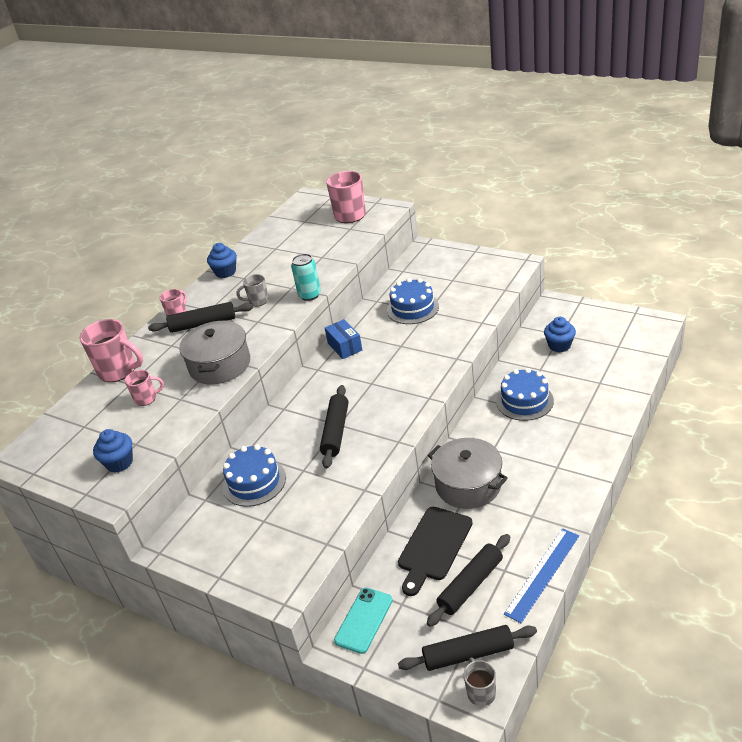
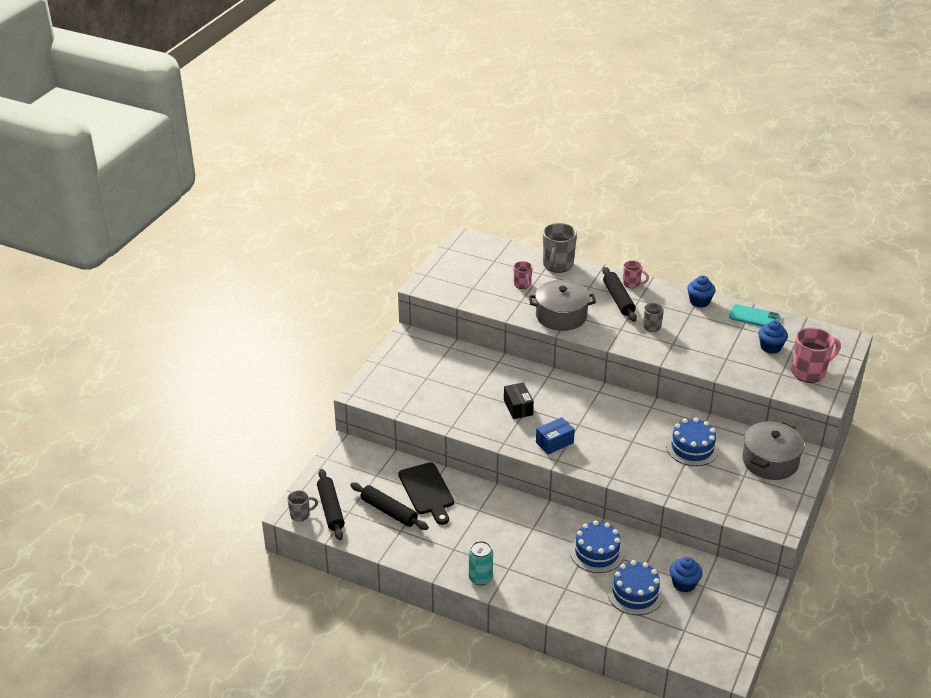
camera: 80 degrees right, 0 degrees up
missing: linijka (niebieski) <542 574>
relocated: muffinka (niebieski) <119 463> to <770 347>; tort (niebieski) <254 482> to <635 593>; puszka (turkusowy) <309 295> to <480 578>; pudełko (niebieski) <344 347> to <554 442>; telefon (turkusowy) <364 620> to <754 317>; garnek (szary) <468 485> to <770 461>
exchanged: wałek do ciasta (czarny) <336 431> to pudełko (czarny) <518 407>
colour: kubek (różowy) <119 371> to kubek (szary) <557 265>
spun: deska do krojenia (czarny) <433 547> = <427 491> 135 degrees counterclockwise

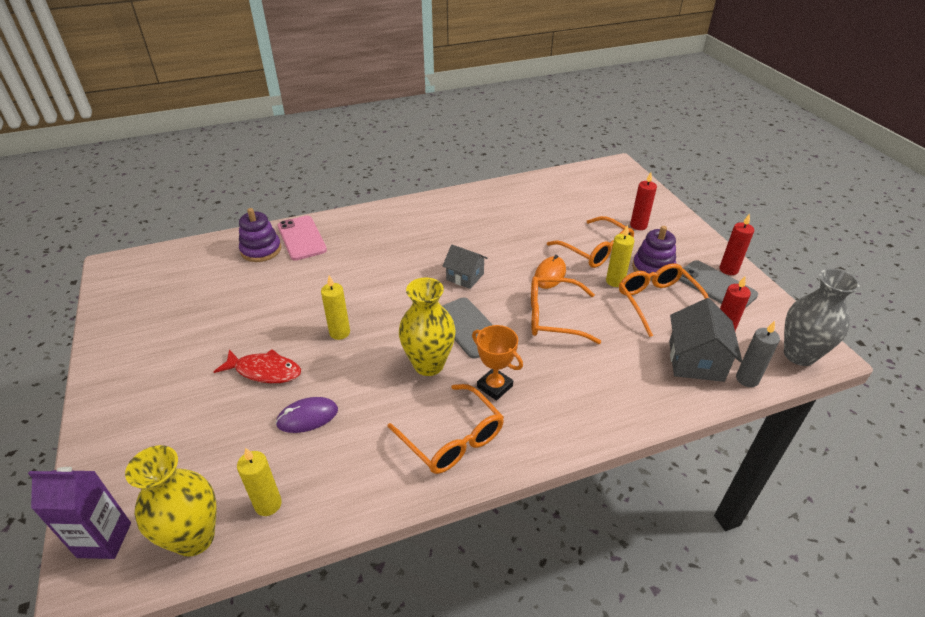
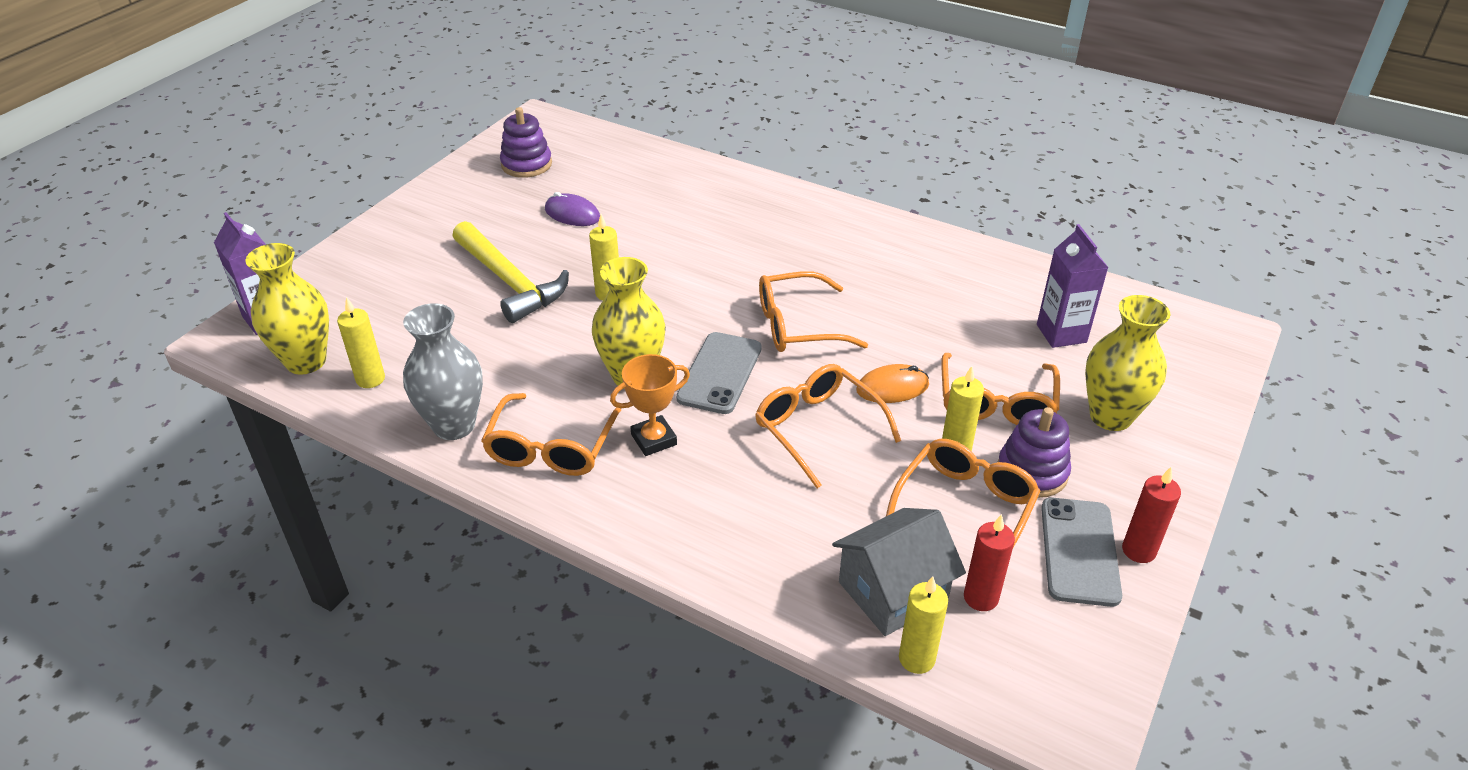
camera: 50 degrees right, 0 degrees up
missing: telefon (różowy) <302 238>
appeared: karton mleka (fioletowy) <1061 333>
relocated: zabawka nakładanka (fioletowy) <261 250> to <526 164>; myszka (fioletowy) <307 417> to <572 214>; wazon (szary) <799 355> to <454 425>
exchanged: ryba (czerwony) <264 371> to młotek (żółty) <510 282>; domek (szary) <465 277> to okulary (pomarańczowy) <799 325>; świeca (czerwony) <638 225> to wazon (żółty) <1110 416>
colour: świeca (szary) <747 379> to świeca (żółty) <916 659>
spun: puchar (pomarańczowy) <495 386> = <654 440> 60 degrees clockwise

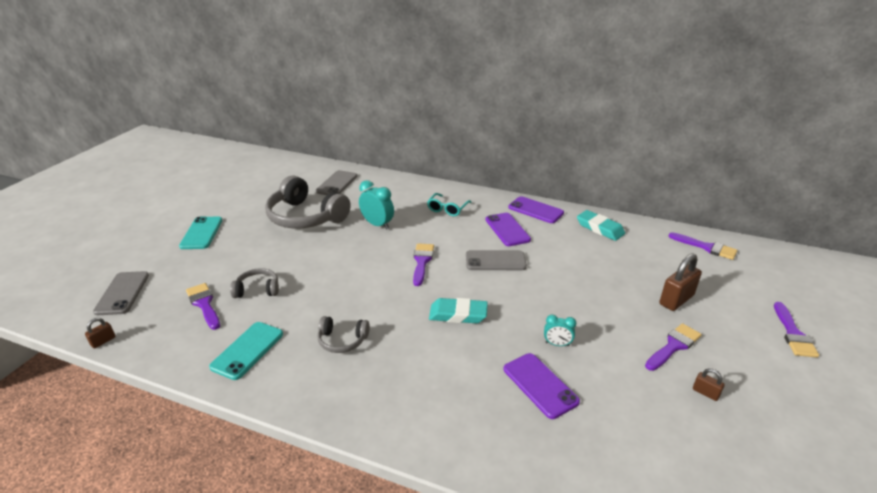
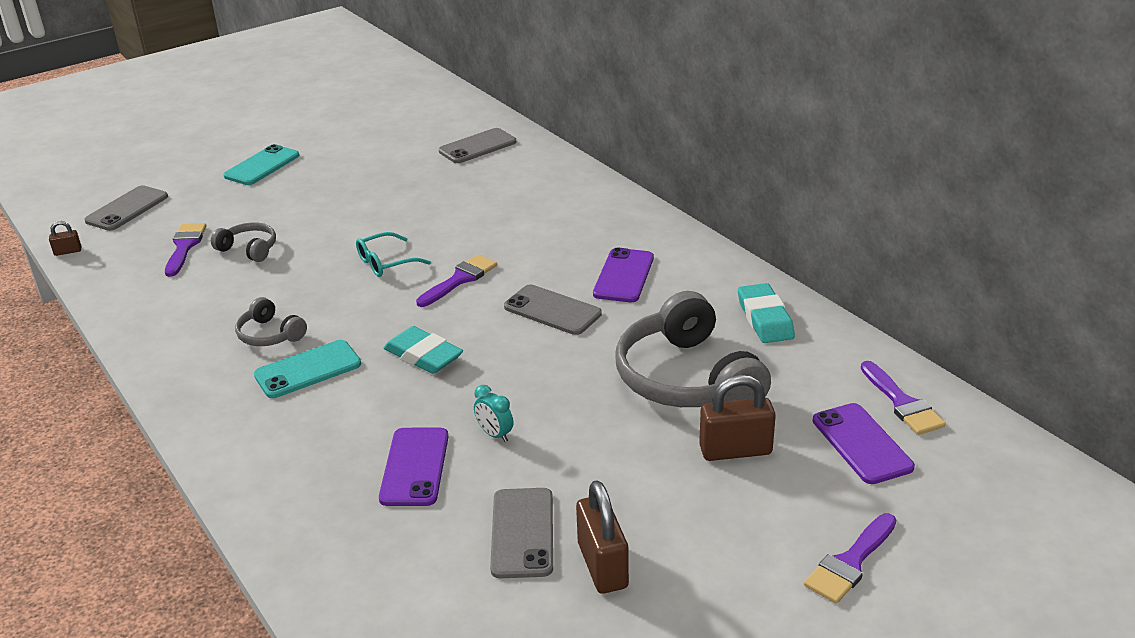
camera: 35 degrees right, 0 degrees up
missing: budzik (turkusowy) <377 225>; pędzel (fioletowy) <673 346>
appeared: telefon (szary) <522 533>
relocated: telefon (turkusowy) <247 350> to <308 370>; słuchawki (szary) <305 217> to <686 379>; okulary (turkusowy) <447 209> to <385 263>; telefon (fioletowy) <535 210> to <861 444>
size: kłódka (brązowy) <705 393> = <602 565> x2.03

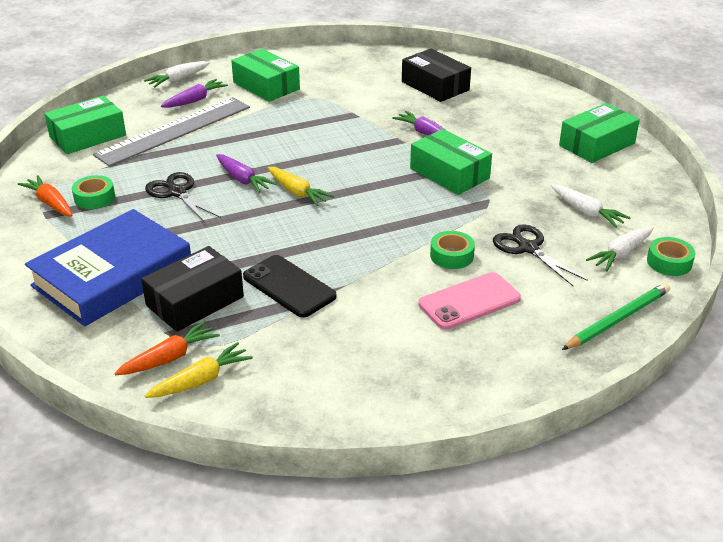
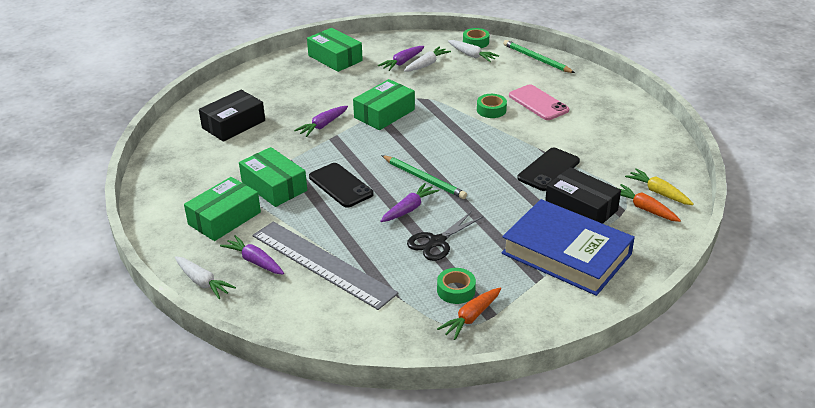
camera: 95 degrees left, 0 degrees up
missing: nożyczki (czarny) <528 248>
appeared: telefon (czarny) <341 185>; marchewka (fioletowy) <402 62>
relocated: pudełko (zielony) <88 136> to <274 186>
exchanged: marchewka (żółty) <297 192> to ołówek (zielony) <424 179>

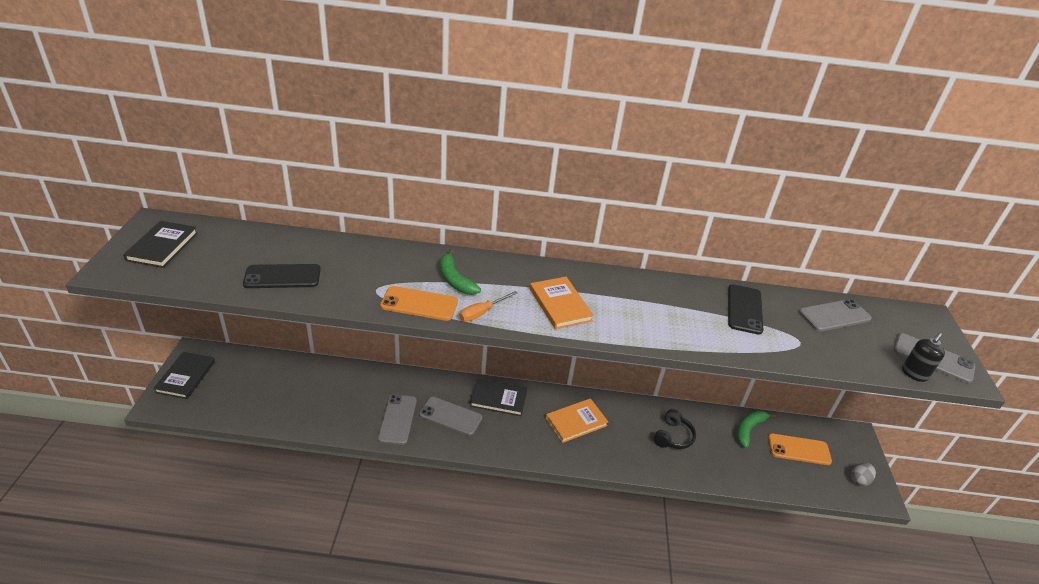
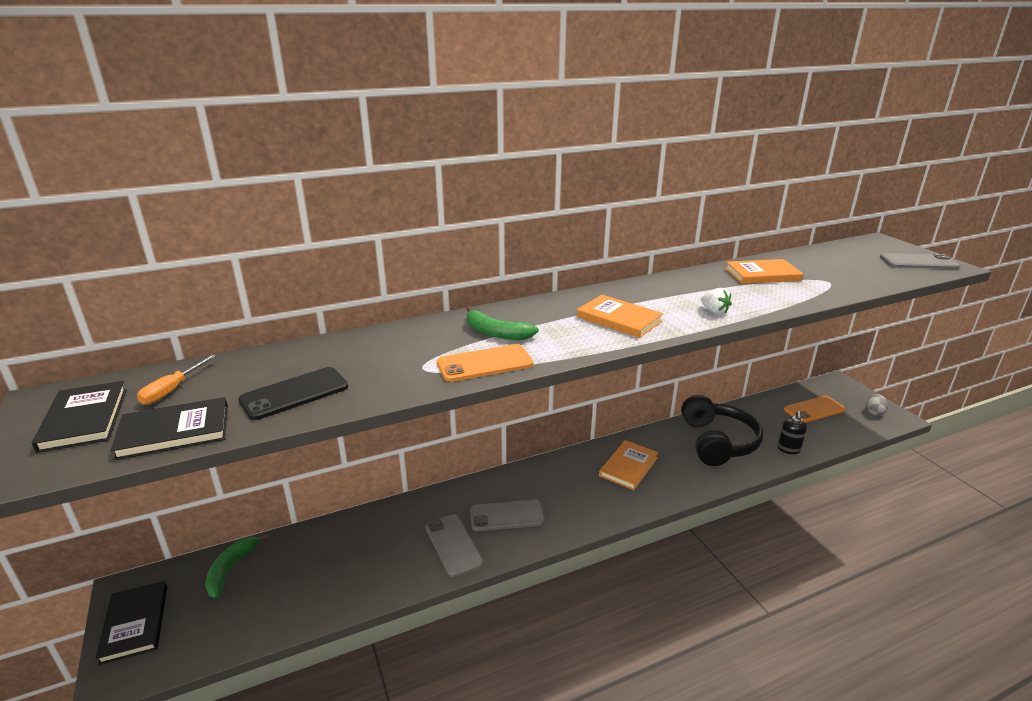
camera: 25 degrees left, 10 degrees down
missing: telefon (szary) <834 316>
appeared: truskawka (biały) <714 311>
relocated: śrubokręt (pomarańczowy) <482 313> to <172 390>; książka (czarny) <498 399> to <174 431>; banan (zielony) <748 429> to <231 569>; dozownik mydła (czarny) <914 374> to <788 449>
exchanged: telefon (czarny) <744 309> to książka (pomarańczowy) <762 274>
size: słuchawki (czarny) <673 436> = <717 442> x1.85

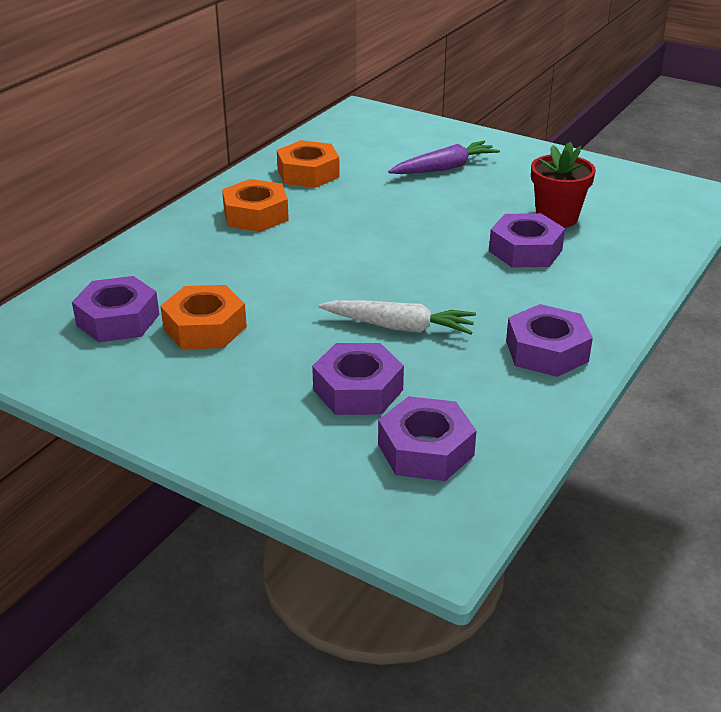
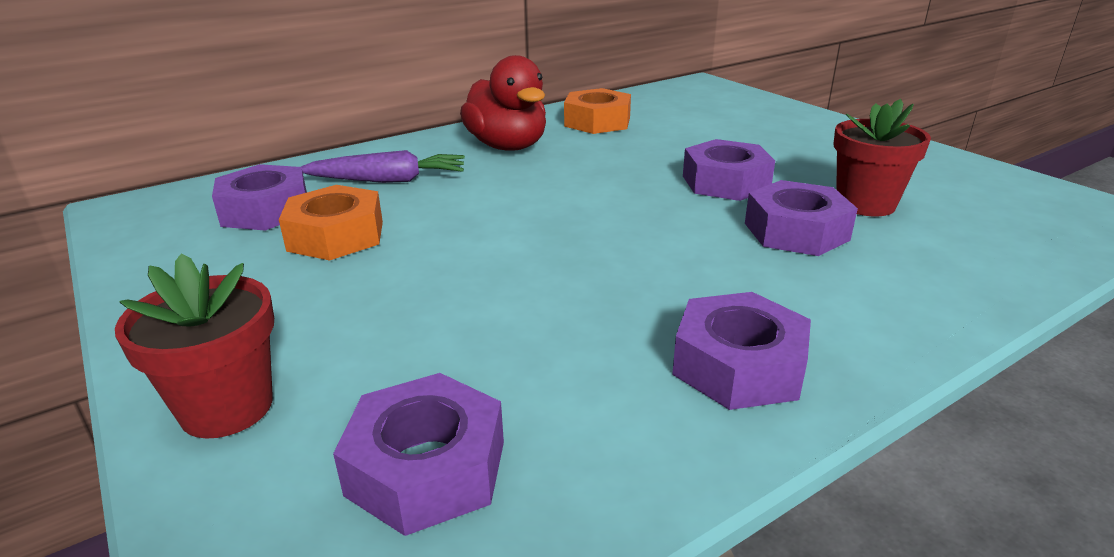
camera: 25 degrees right, 5 degrees down
missing: marchewka (biały) <400 327>
appeared: doniczka (czerwony) <227 408>
relocated: nakrętka (fioletowy) <358 390> to <725 182>; marchewka (fioletowy) <445 168> to <388 180>
exchanged: nakrętka (pomarańczowy) <256 215> to kaczka (czerwony) <507 146>

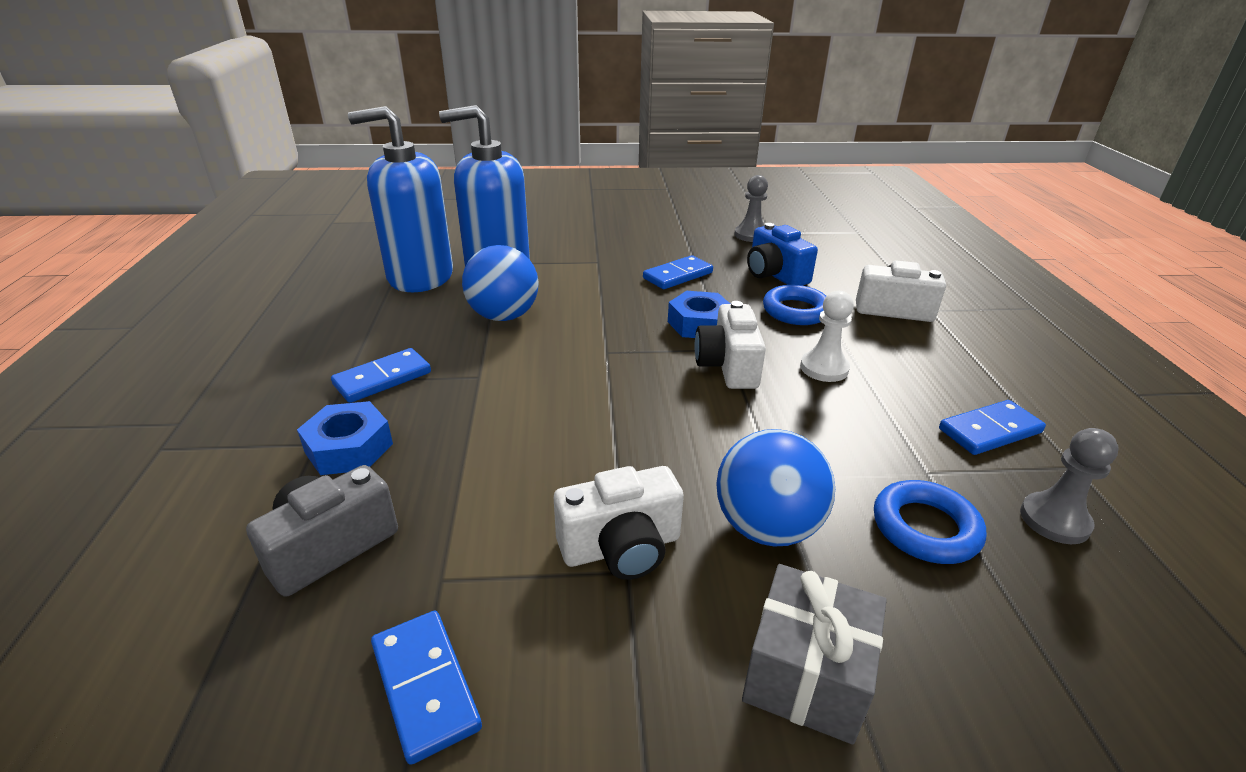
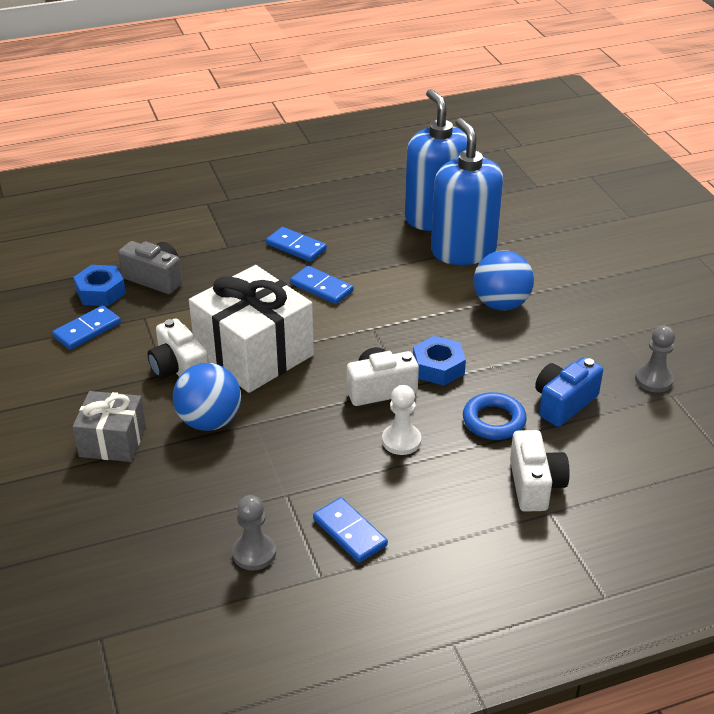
camera: 75 degrees right, 5 degrees up
missing: pierścień (niebieski) <925 528>
appeared: prezent (biały) <254 353>
relocated: nakrętka (niebieski) <349 448> to <101 292>; piłka (niebieski) <503 316> to <501 304>; kostka domina (niebieski) <678 275> to <321 287>

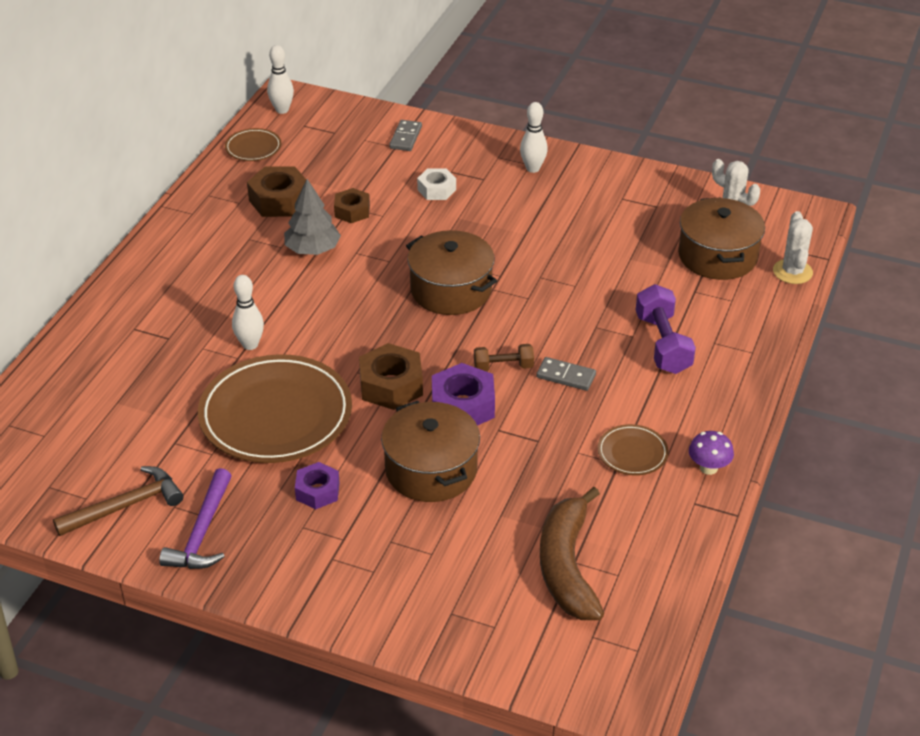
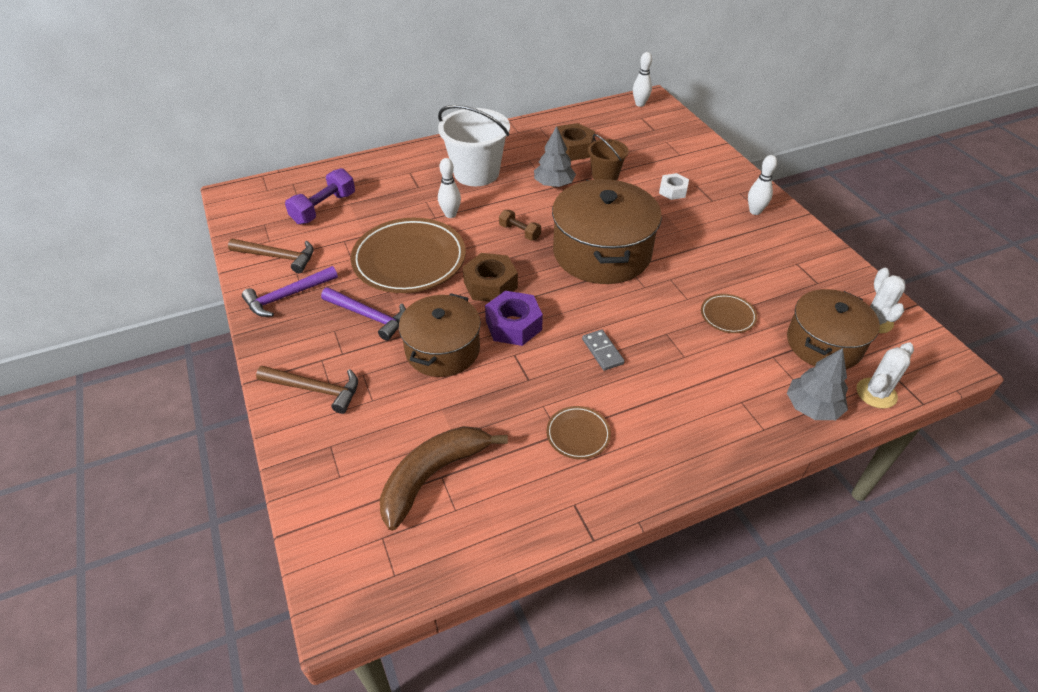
camera: 45 degrees right, 5 degrees up
missing: kostka domina (szary) <405 137>; grzyb (fioletowy) <708 468>
appeared: młotek (brązowy) <315 390>; wiadro (biały) <476 173>; drzewko (szary) <812 407>
relocated: talerz (brązowy) <253 148> to <728 316>; hantel (brązowy) <503 367> to <519 232>; hantel (fioletowy) <663 344> to <324 208>
exchanged: nakrętka (fioletowy) <317 491> to młotek (fioletowy) <369 316>; nakrętka (brązowy) <352 211> to wiadro (brązowy) <605 176>
size: garnek (brązowy) <451 290> = <602 252> x1.51

